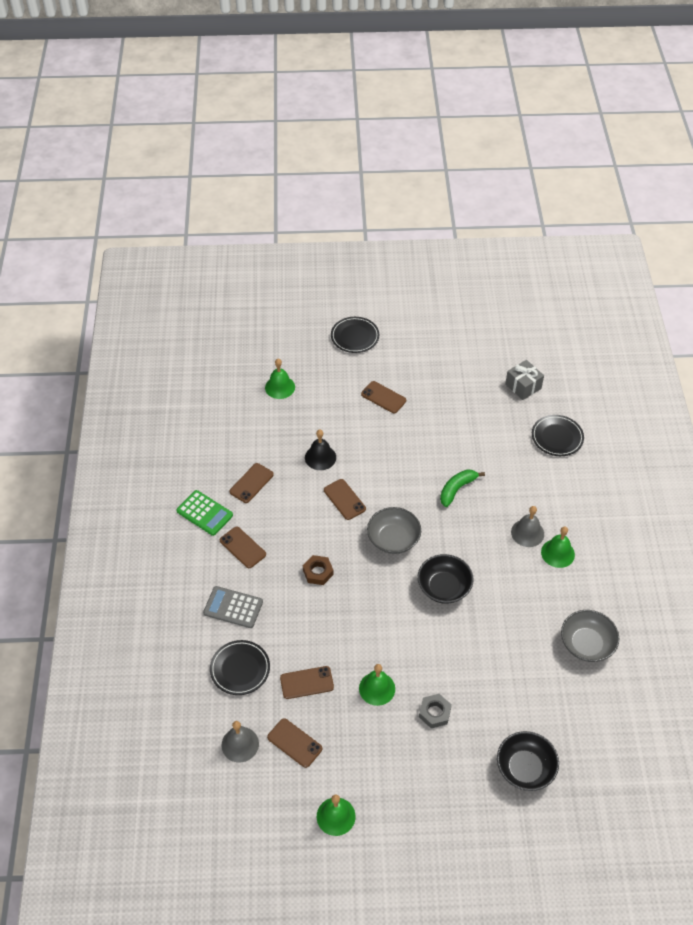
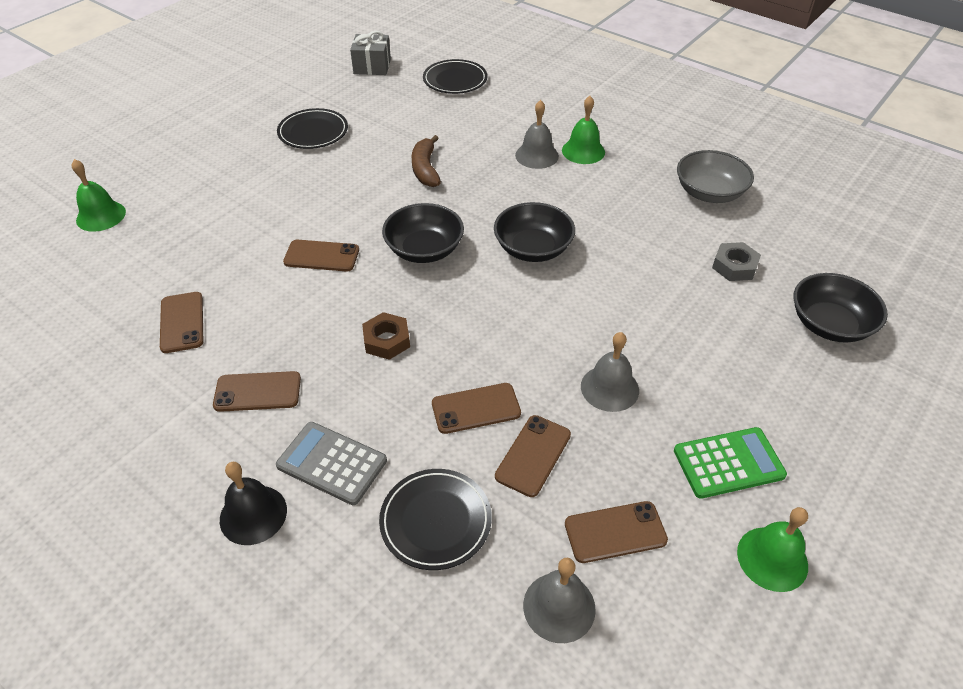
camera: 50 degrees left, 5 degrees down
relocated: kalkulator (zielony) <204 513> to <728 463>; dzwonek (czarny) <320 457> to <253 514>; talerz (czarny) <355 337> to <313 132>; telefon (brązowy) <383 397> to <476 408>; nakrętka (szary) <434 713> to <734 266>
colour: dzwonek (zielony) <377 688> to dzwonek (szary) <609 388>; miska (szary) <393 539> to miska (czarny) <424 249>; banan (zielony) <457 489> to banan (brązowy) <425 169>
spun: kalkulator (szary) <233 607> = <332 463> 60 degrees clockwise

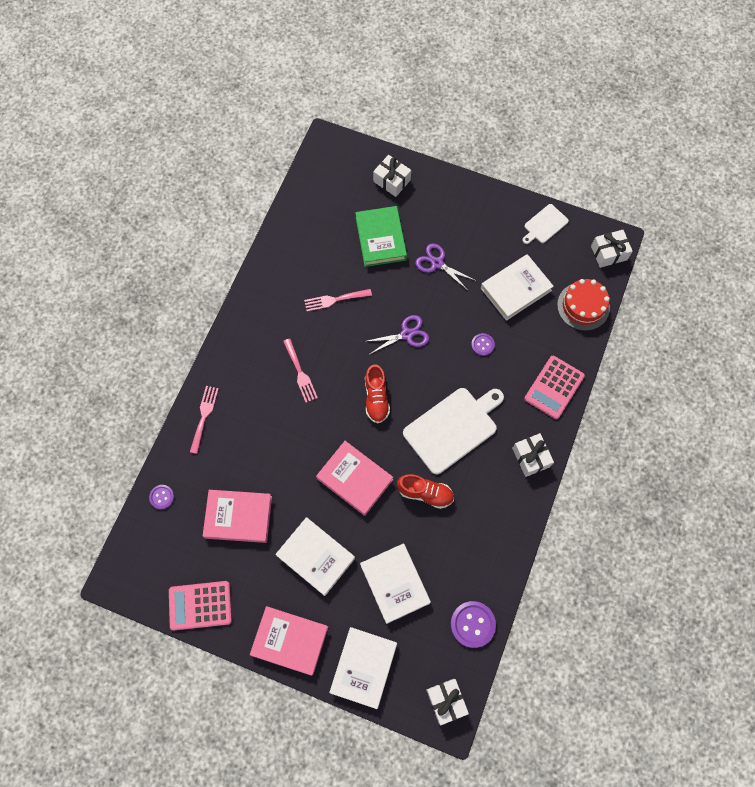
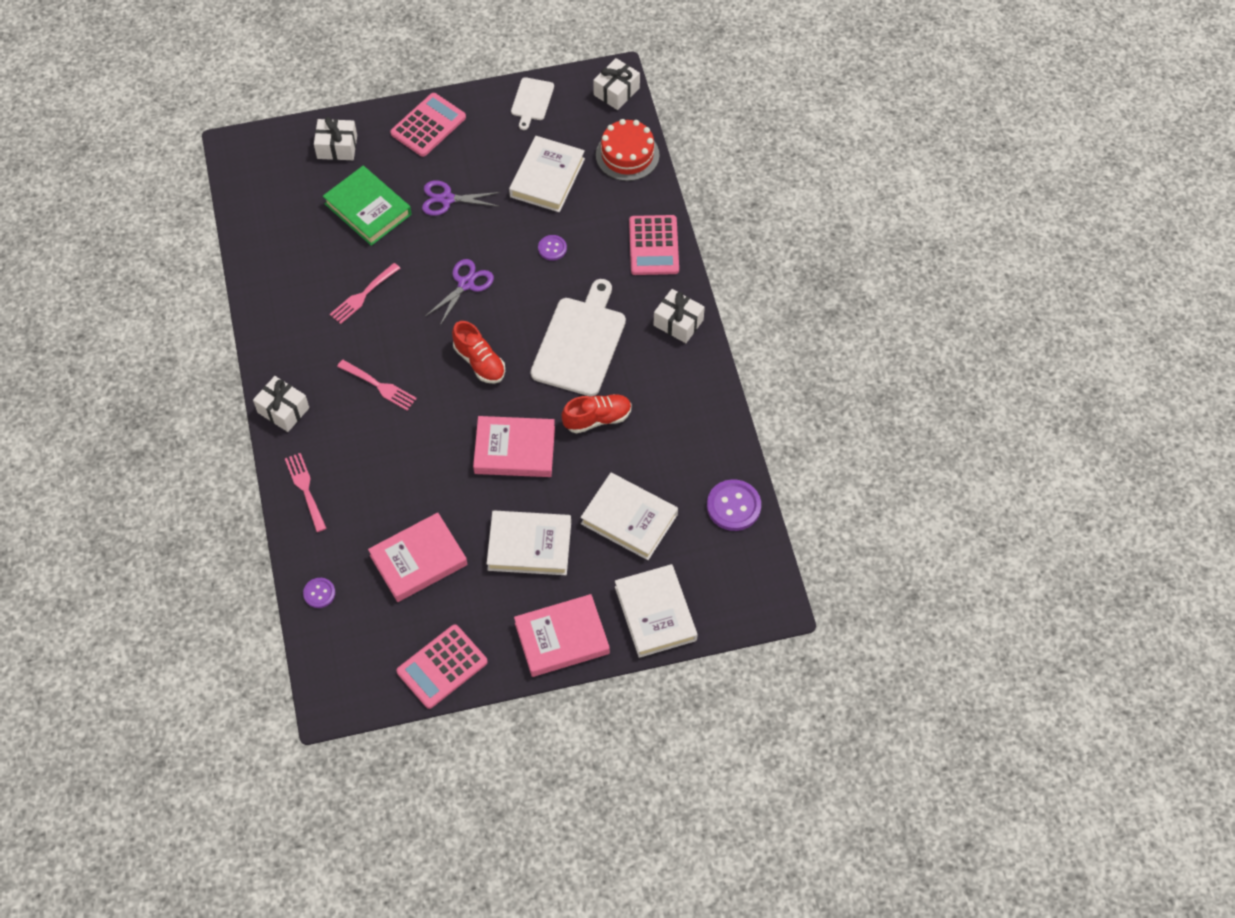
camera: 35 degrees left, 10 degrees down
appeared: kalkulator (różowy) <428 125>
relocated: prezent (biały) <446 701> to <283 410>

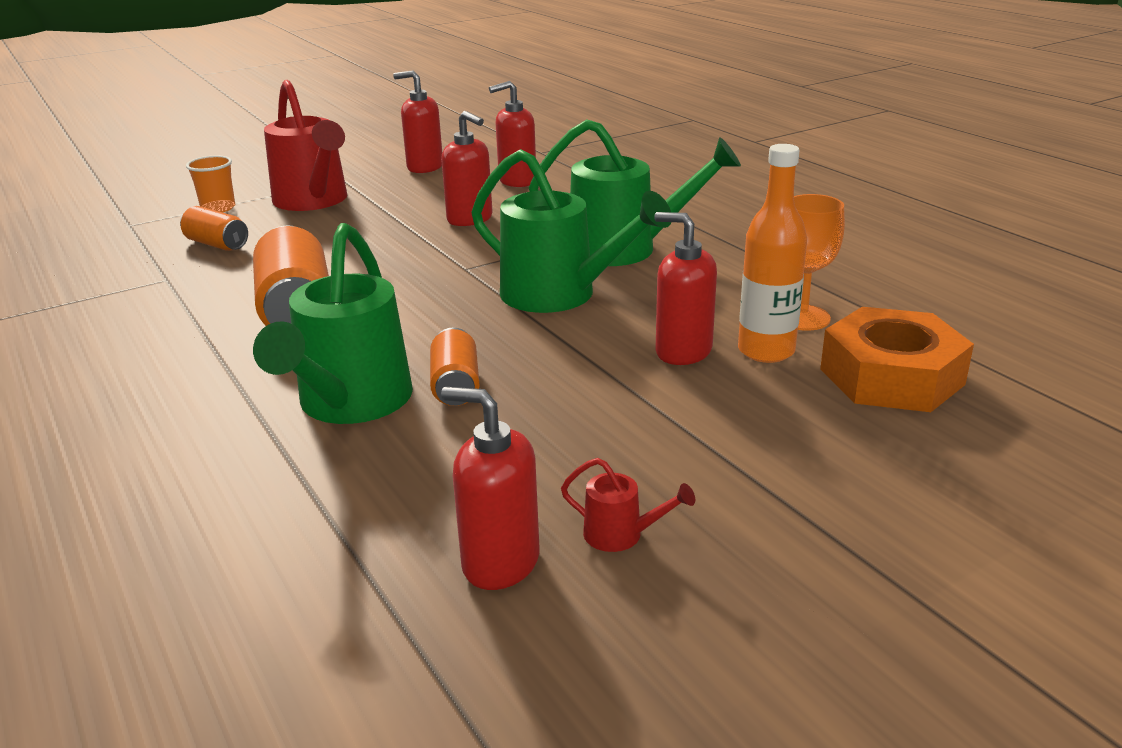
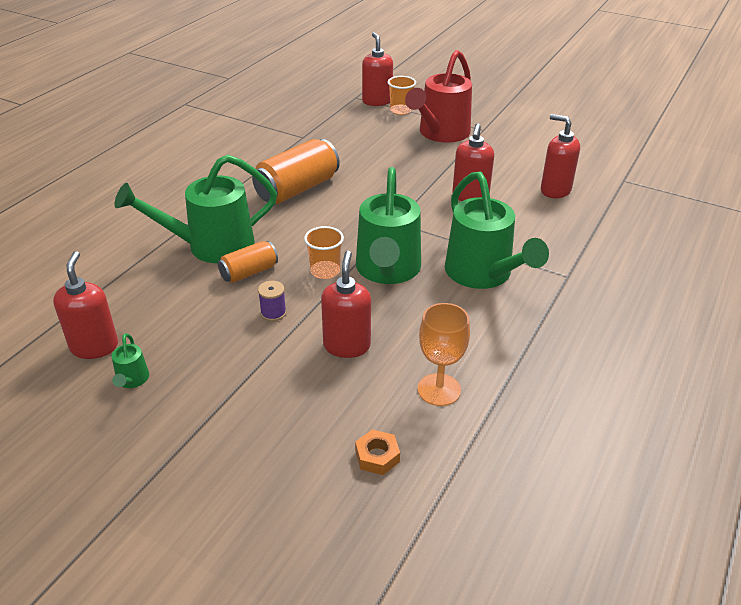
camera: 60 degrees right, 10 degrees up
missing: puszka (pomarańczowy) <217 244>; butelka (pomarańczowy) <766 351>
appeared: szpulka (fioletowy) <273 313>; szklanka (pomarańczowy) <325 271>
relocated: dozownik mydła (czerwony) <424 167> to <377 101>
colour: konewka (czerwony) <622 535> to konewka (zielony) <132 380>
size: nakrętka (pomarańczowy) <891 376> = <377 456> x0.43

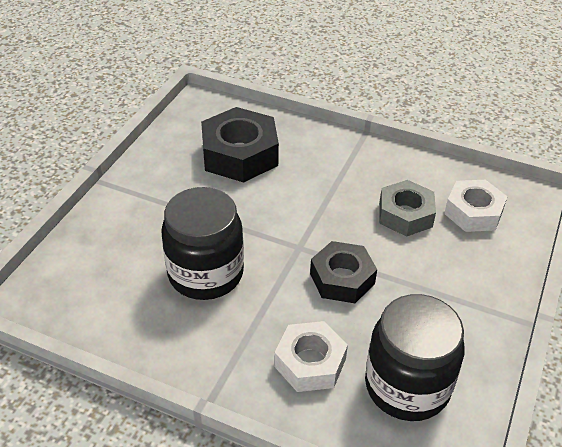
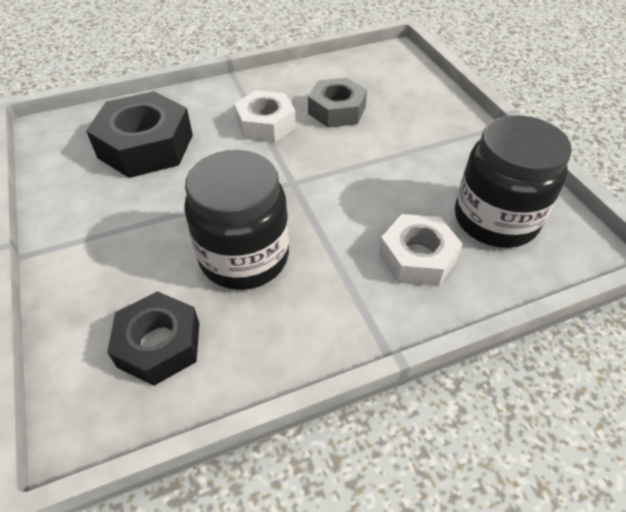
camera: 45 degrees left, 5 degrees up
relocated: nakrętka (czarny) <342 279> to <159 344>; nakrętka (biały) <473 212> to <265 124>

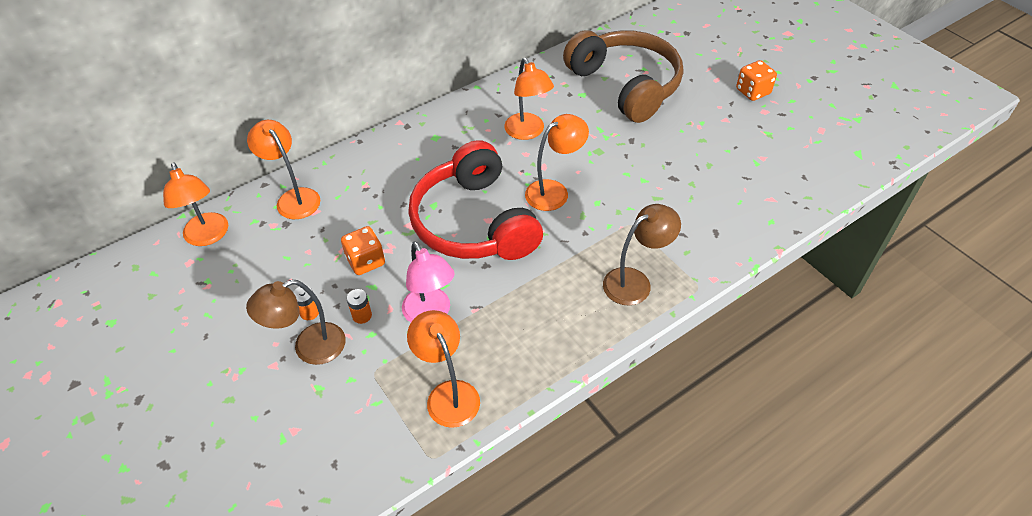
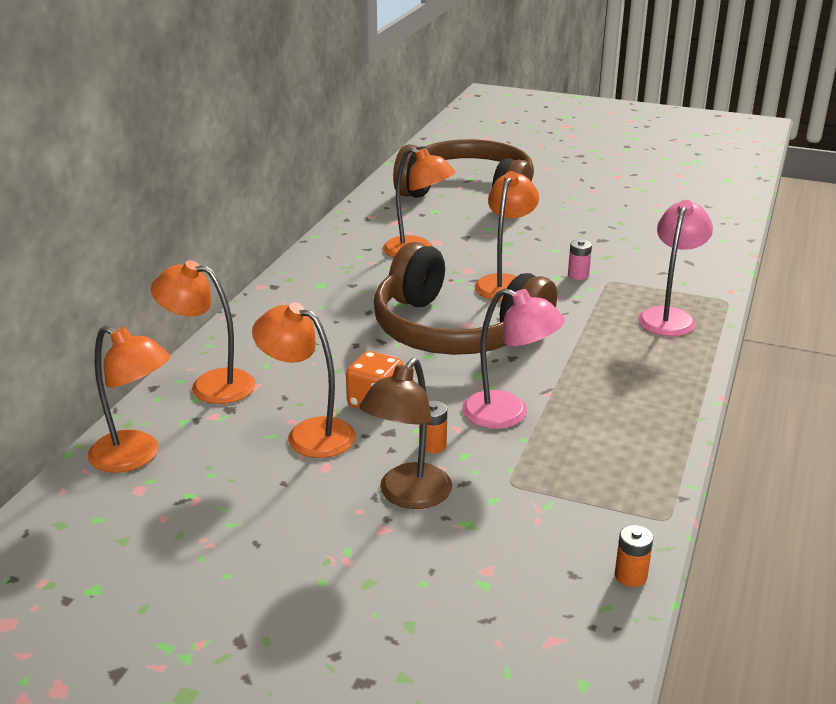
camera: 35 degrees left, 20 degrees down
missing: kostka do gry (pomarańczowy) <753 91>
appeared: bateria (różowy) <578 275>
relocated: bateria (pomarańczowy) <309 312> to <630 576>; lampka (pomarańczowy) <448 394> to <308 434>
colour: słuchawki (czerwony) <474 222> to słuchawki (brązowy) <455 331>; lampka (brązowy) <635 282> to lampka (różowy) <669 316>

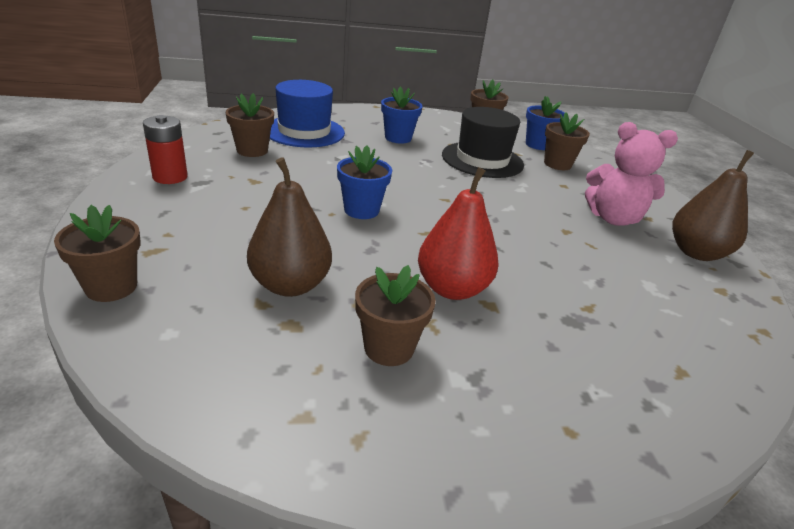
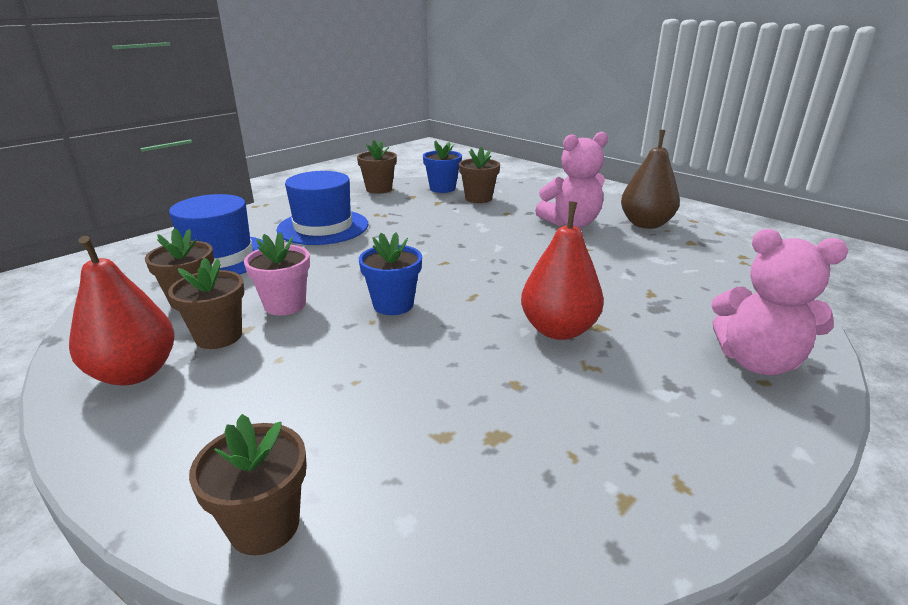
camera: 35 degrees left, 5 degrees down
missing: gruszka (brązowy) <290 285>; kapelusz (czarny) <482 160>
appeared: doniczka (różowy) <285 305>; miś (różowy) <757 362>
relocated: doniczka (brązowy) <389 348> to <219 336>
exchanged: bateria (czerwony) <170 177> to gruszka (czerwony) <134 373>; doniczka (niebieski) <398 138> to kapelusz (niebieski) <323 227>

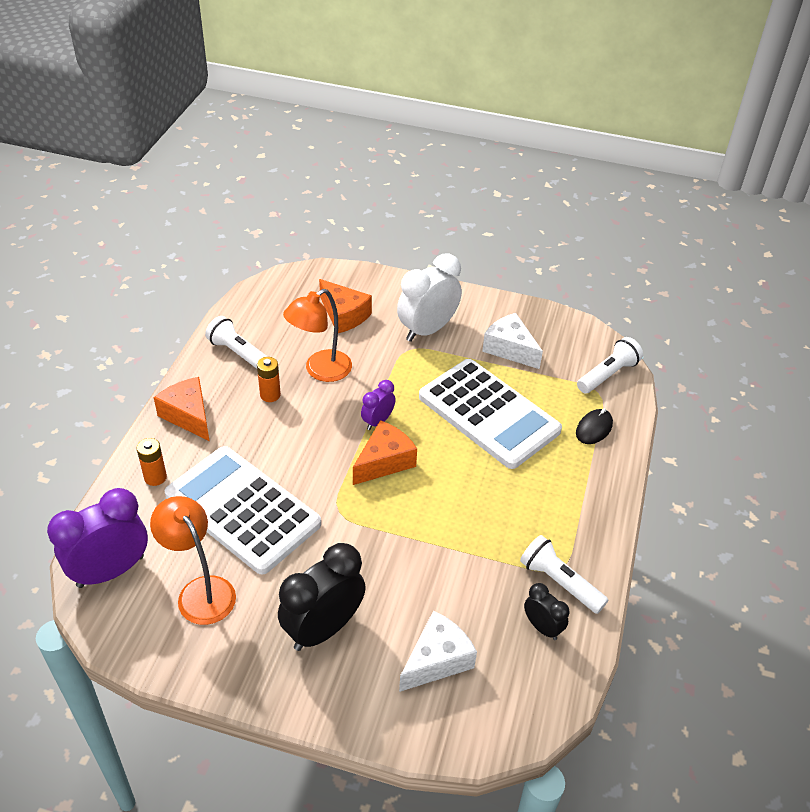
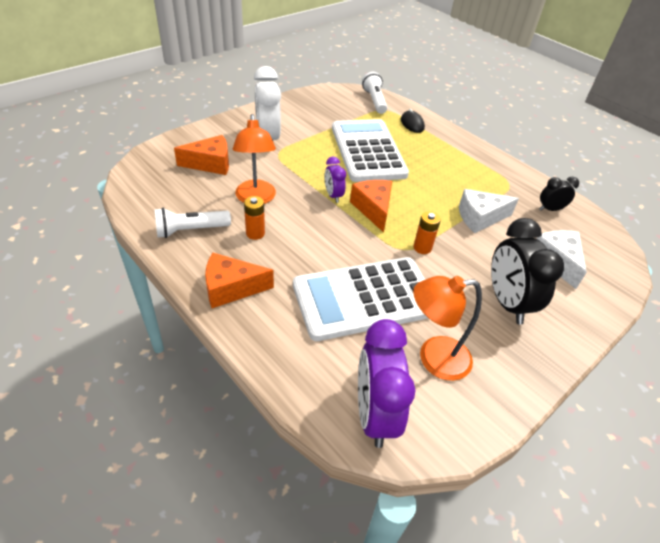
camera: 60 degrees left, 0 degrees up
missing: latarka (biały) <559 582>
relocated: bateria (pomarańczowy) <155 477> to <422 248>; ser (biały) <509 349> to <480 218>
spun: kalkulator (biały) <488 414> = <367 151> 90 degrees counterclockwise

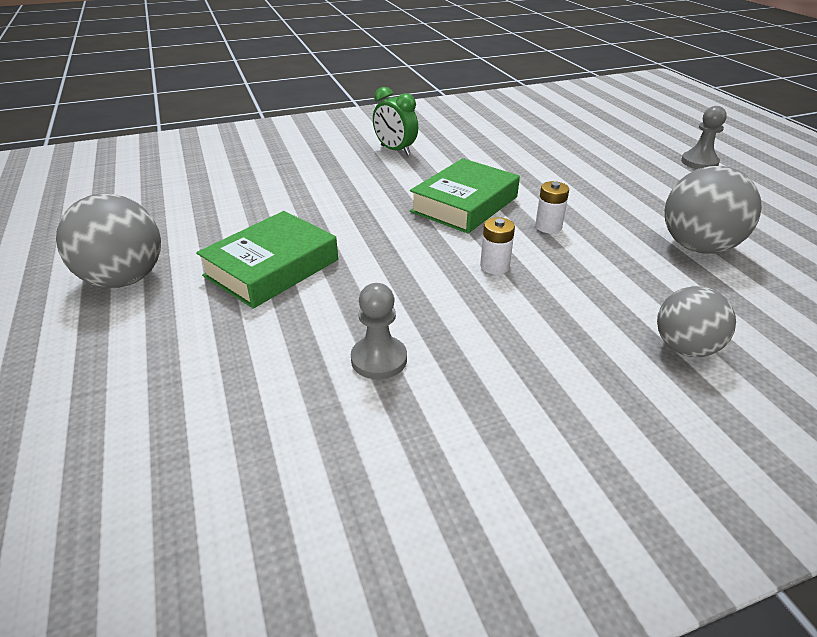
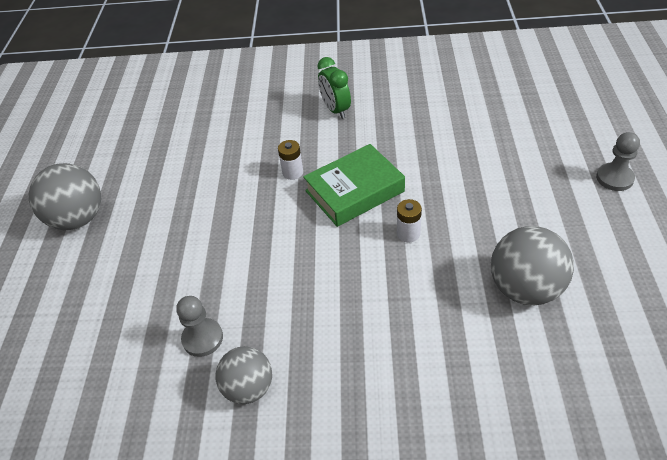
camera: 25 degrees right, 10 degrees up
missing: książka (zielony) <272 268>
relocated: bateria (biały) <494 266> to <292 172>; piłka (szary) <685 348> to <249 388>

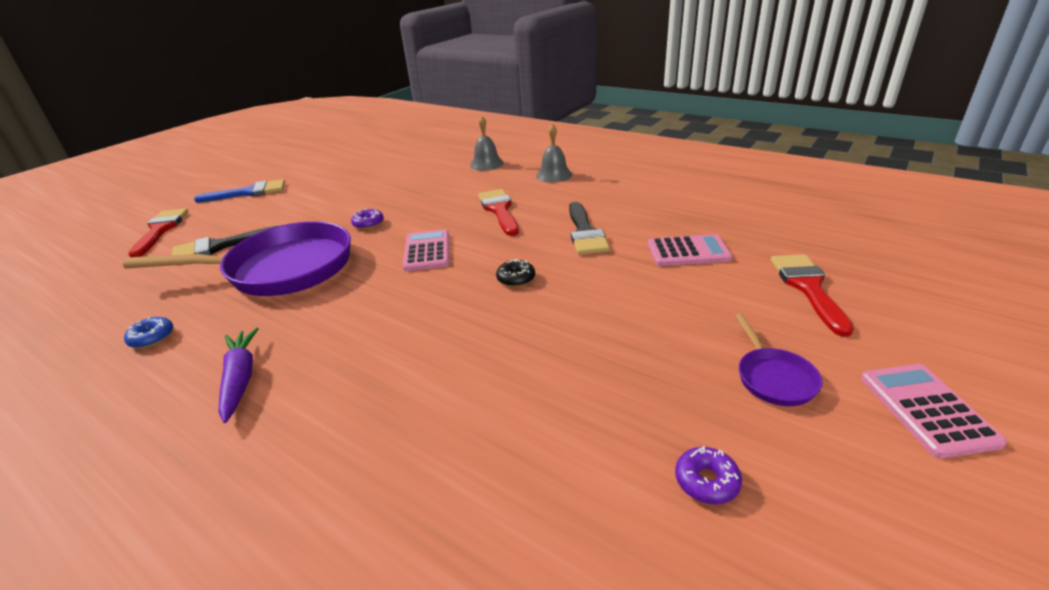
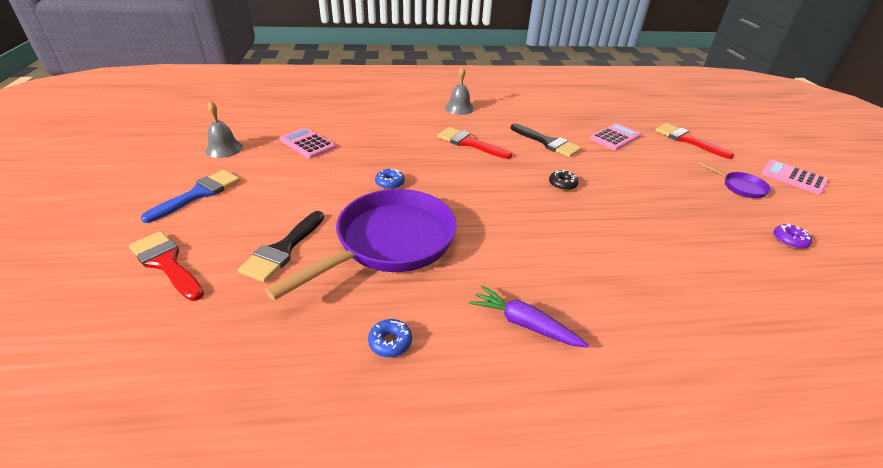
camera: 45 degrees left, 5 degrees up
relocated: kalkulator (różowy) <427 251> to <307 144>; dzwonek (szary) <486 164> to <224 148>
colour: donut (fioletowy) <368 224> to donut (niebieski) <389 183>

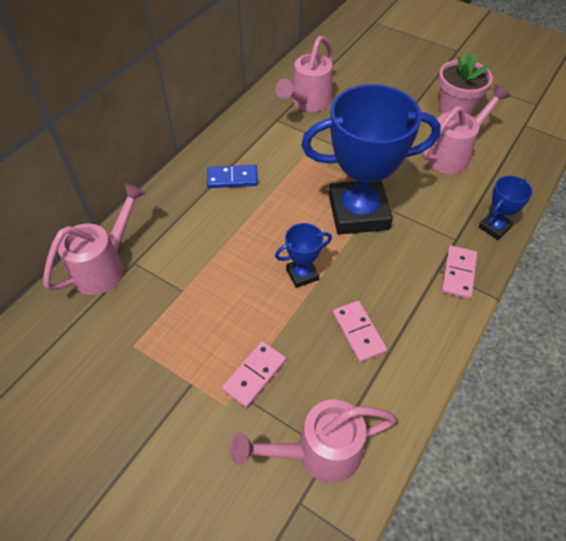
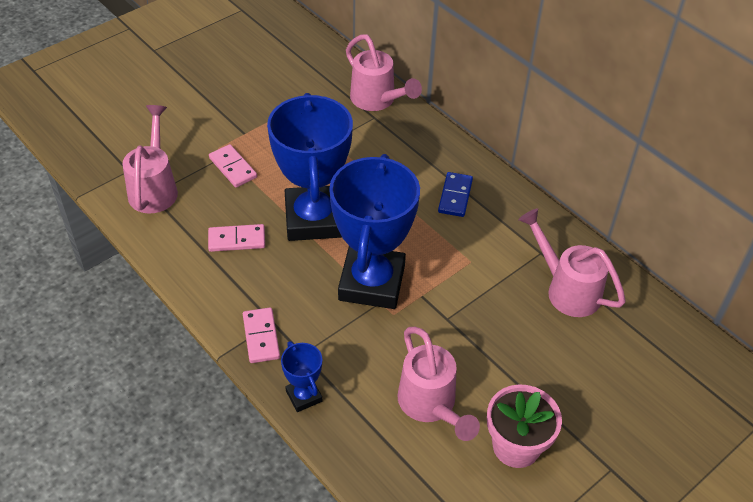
camera: 105 degrees right, 5 degrees down
spun: kostka domina (różowy) <458 273> = <261 337> 45 degrees clockwise
size: puchar (niebieski) <302 274> = <313 219> x2.27

